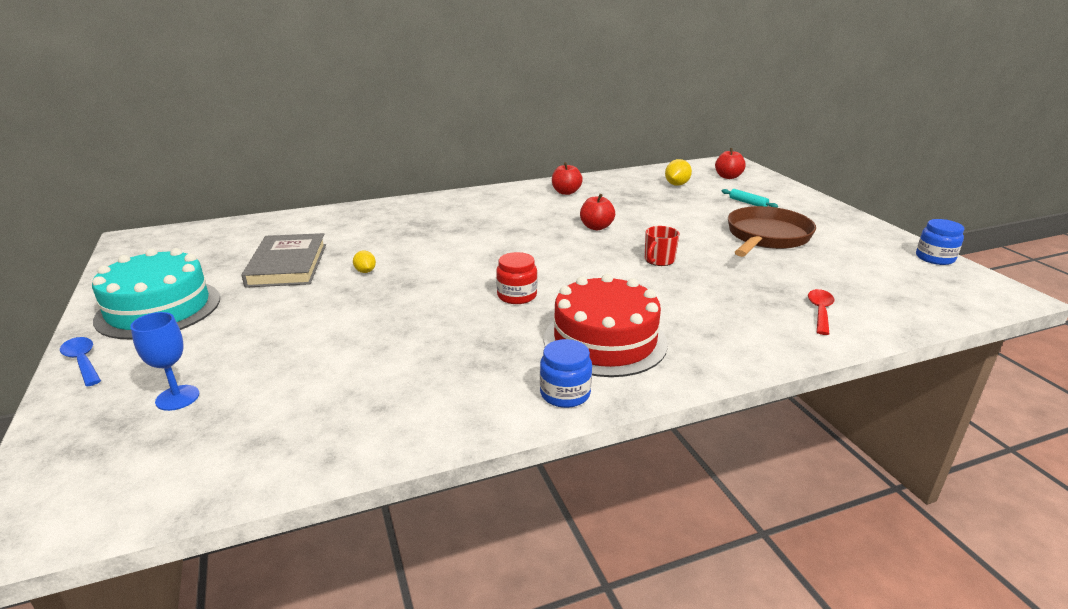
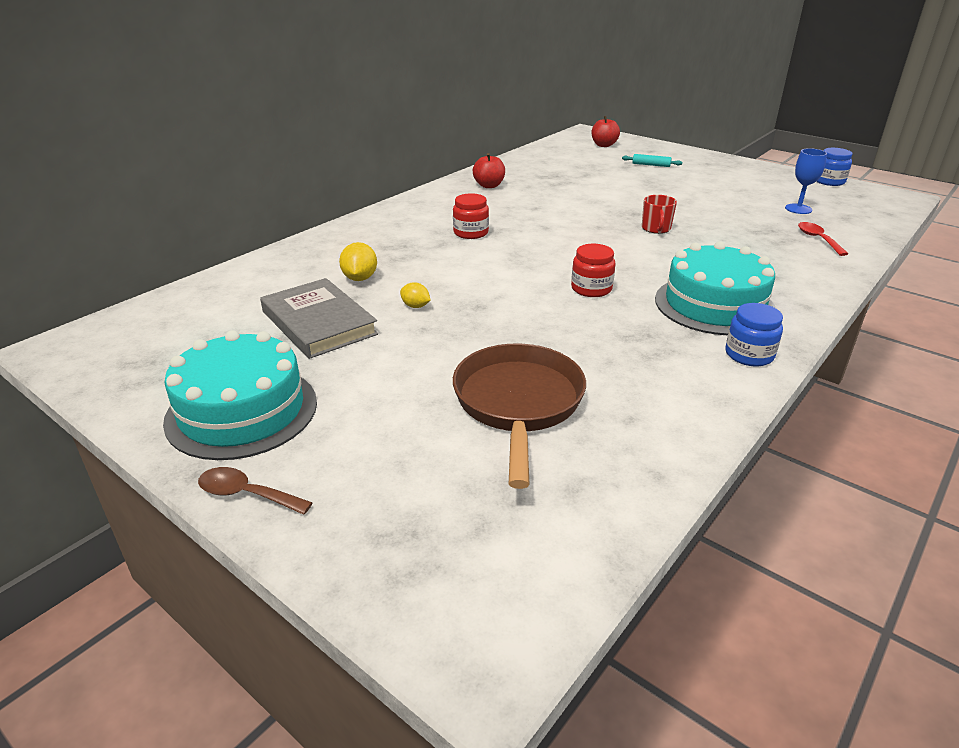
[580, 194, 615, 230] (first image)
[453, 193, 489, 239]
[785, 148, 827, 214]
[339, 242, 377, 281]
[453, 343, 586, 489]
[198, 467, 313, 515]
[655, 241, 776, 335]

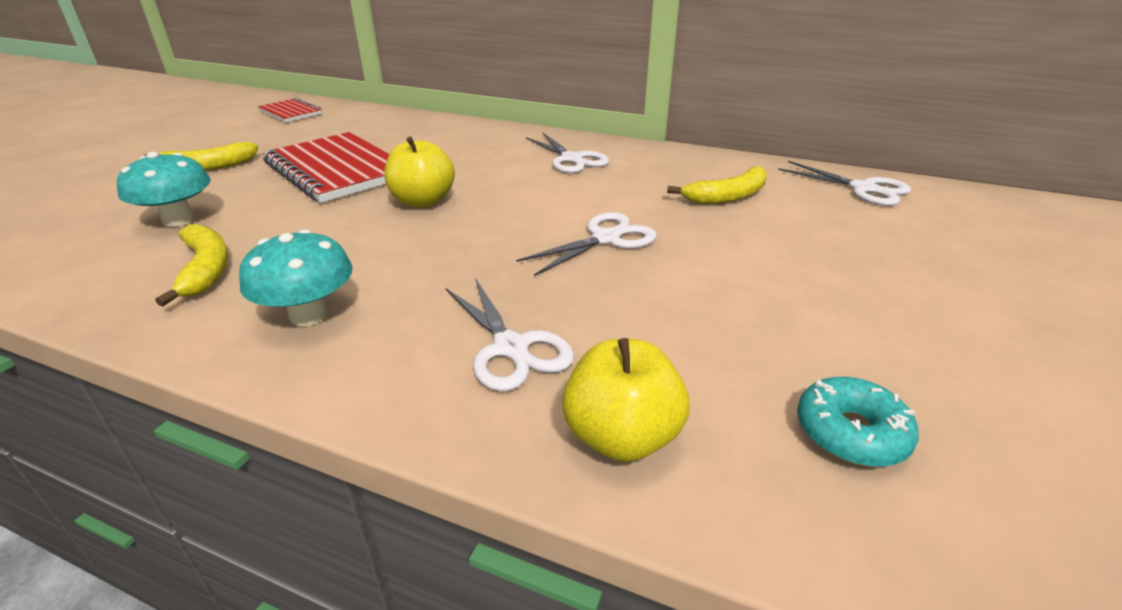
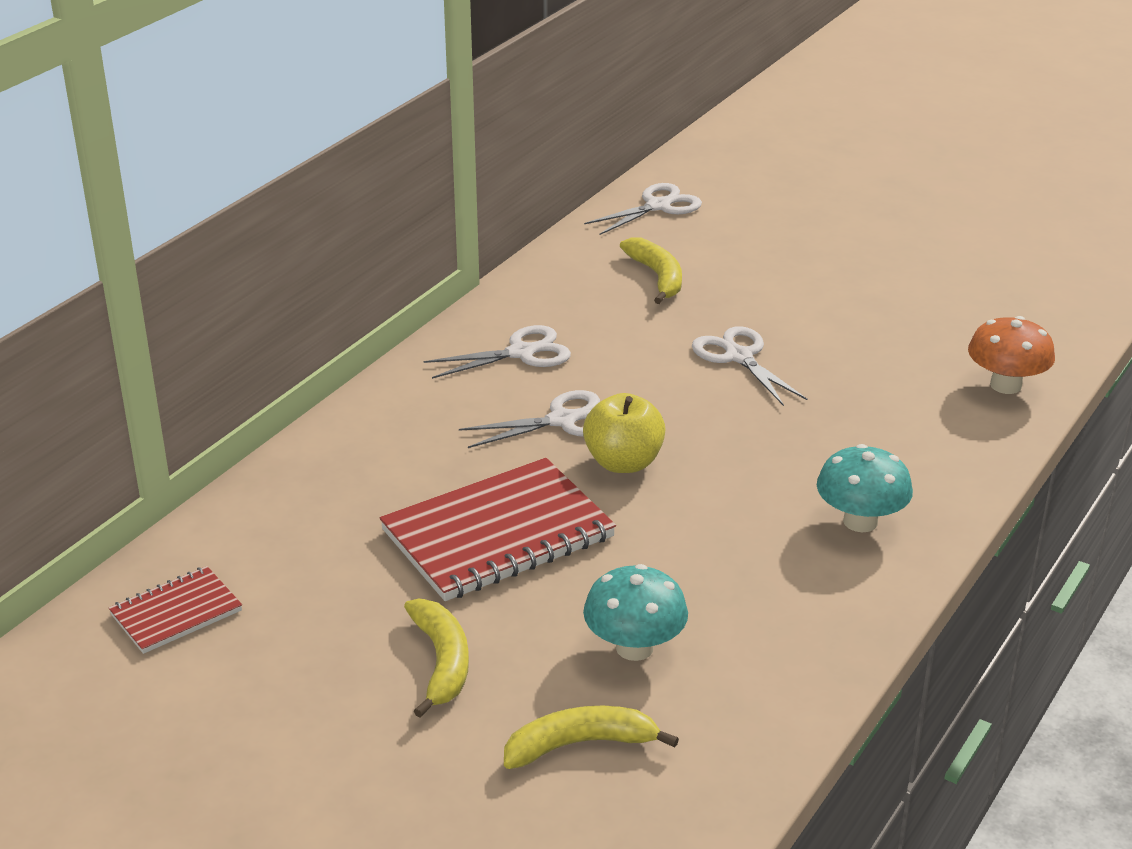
[797, 377, 919, 467] (first image)
[504, 706, 679, 769]
[459, 390, 600, 448]
[968, 316, 1055, 394]

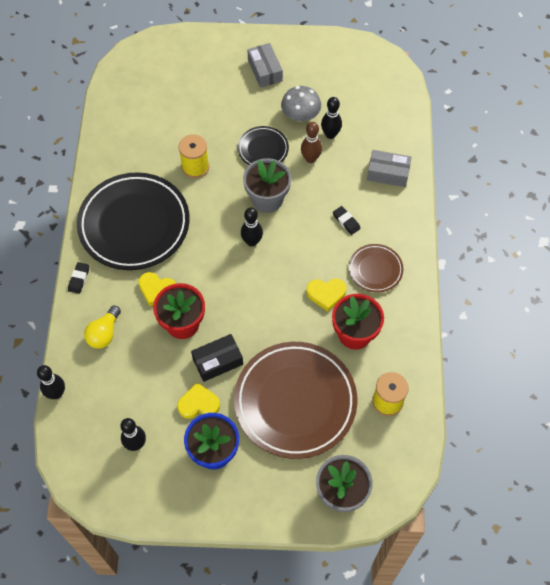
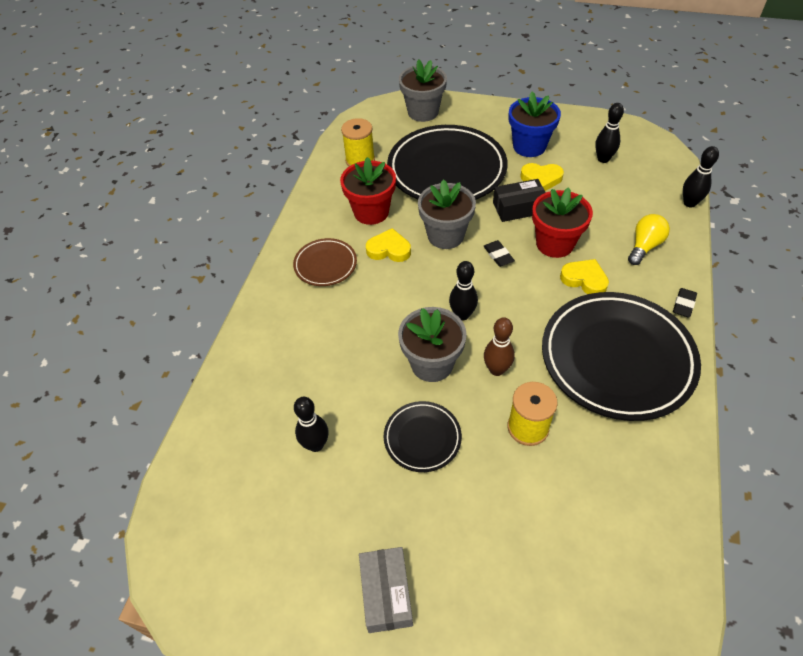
[281, 86, 321, 122] (first image)
[367, 150, 412, 187] (first image)
[418, 179, 476, 249]
[484, 317, 515, 376]
[484, 240, 515, 267]
[387, 125, 507, 200]

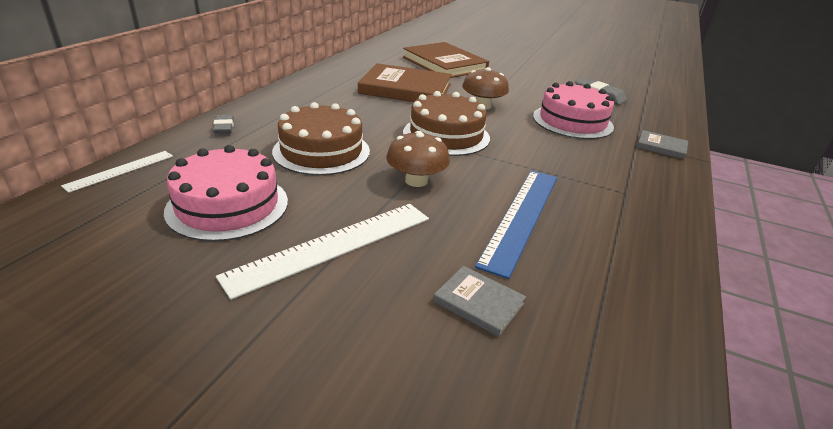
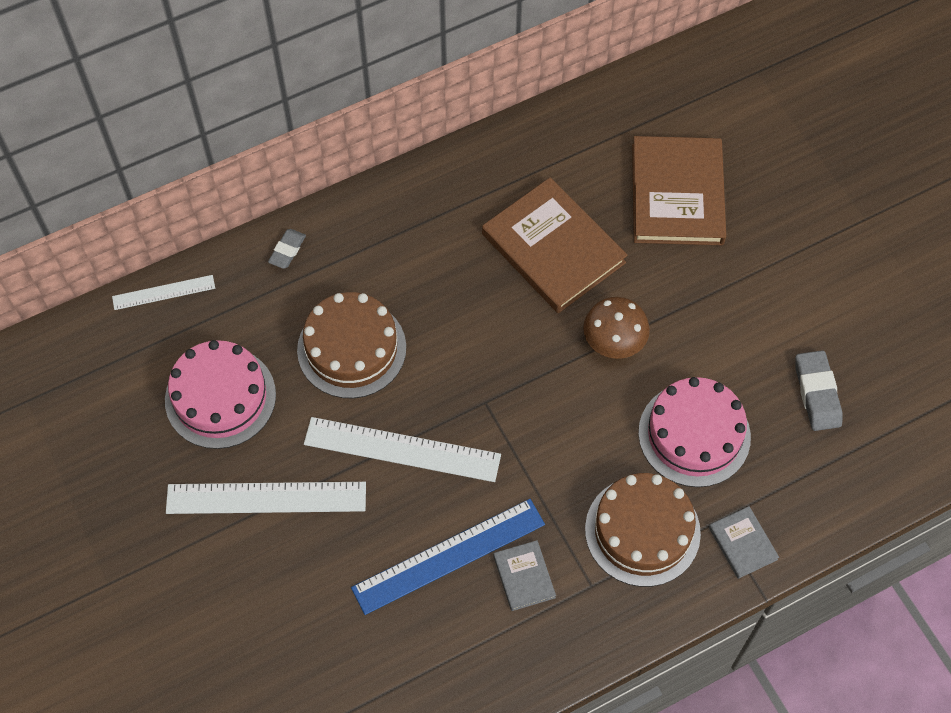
[585, 473, 701, 587]
[493, 540, 556, 611]
[304, 417, 501, 482]

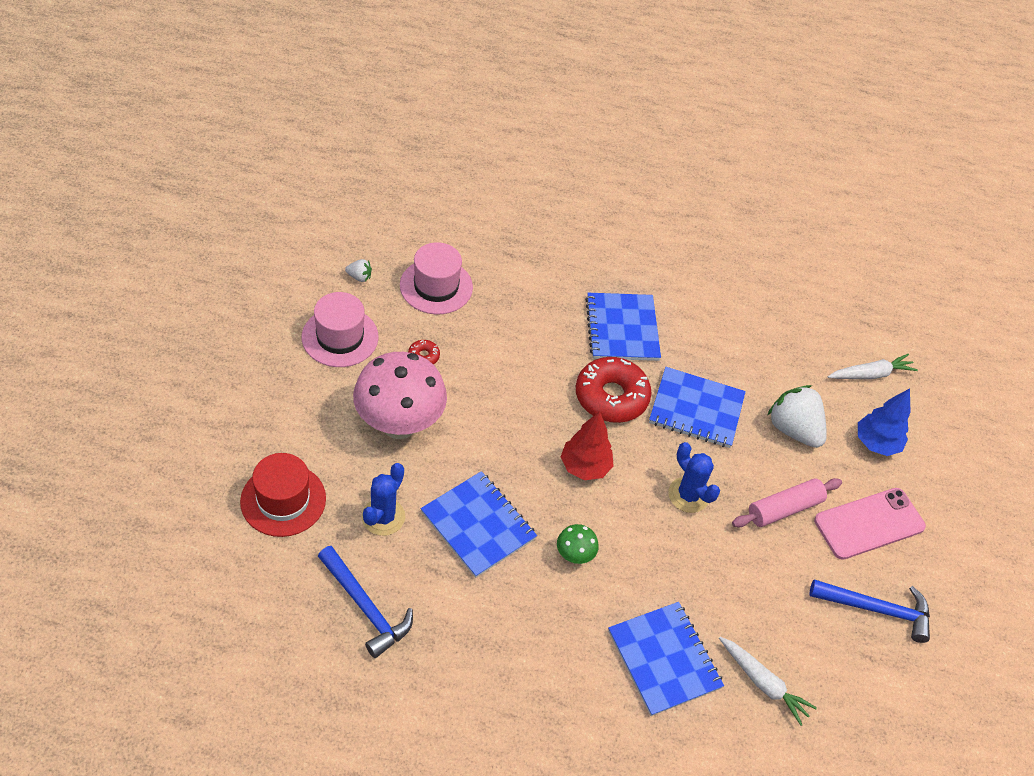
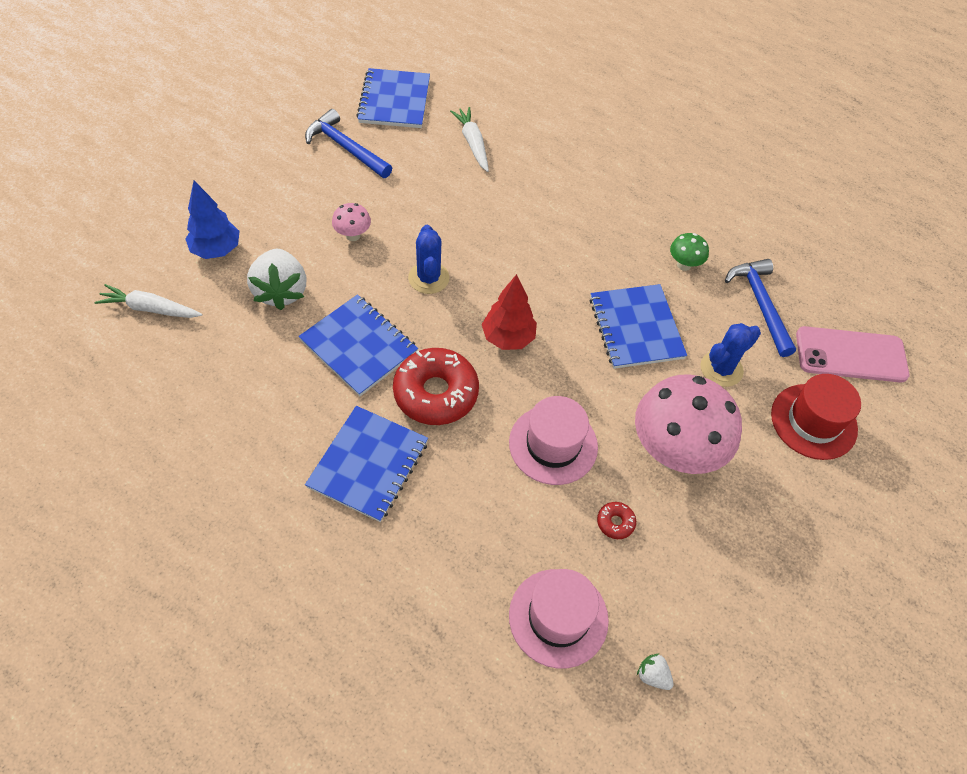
[509, 396, 598, 485]
[670, 233, 709, 271]
[356, 68, 430, 128]
[796, 326, 909, 383]
[332, 203, 371, 241]

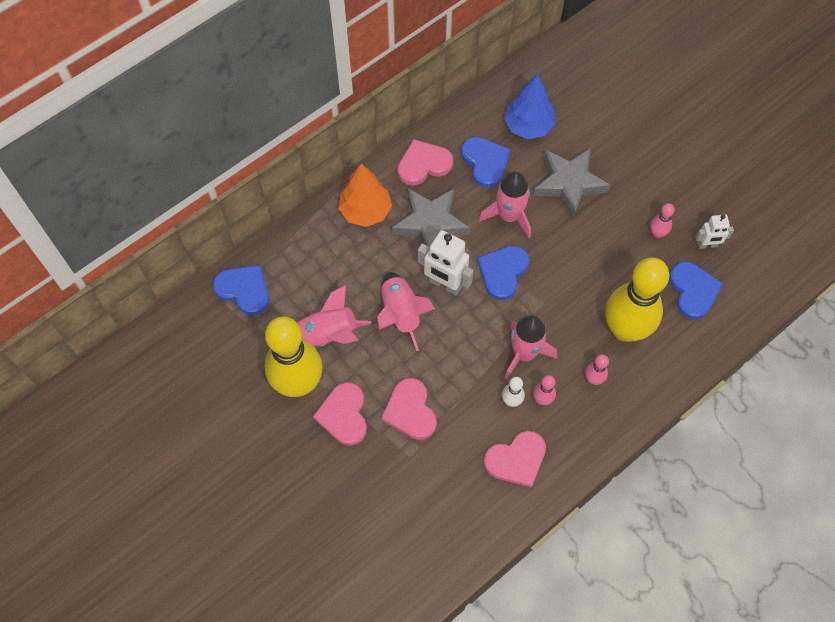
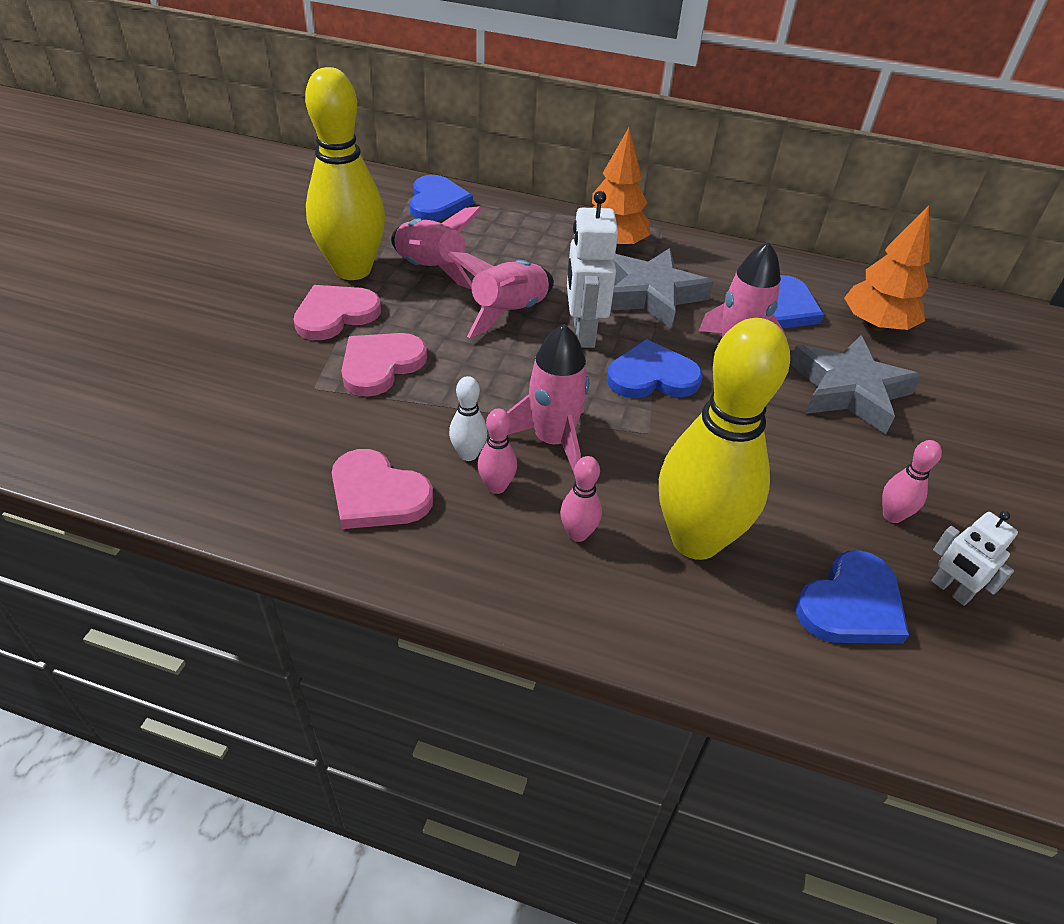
[398, 139, 453, 186] (first image)
[844, 205, 930, 331]

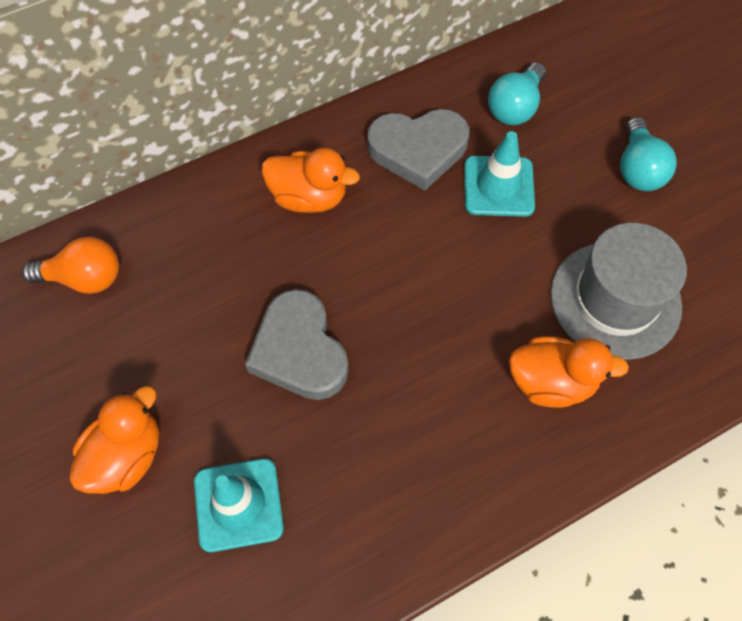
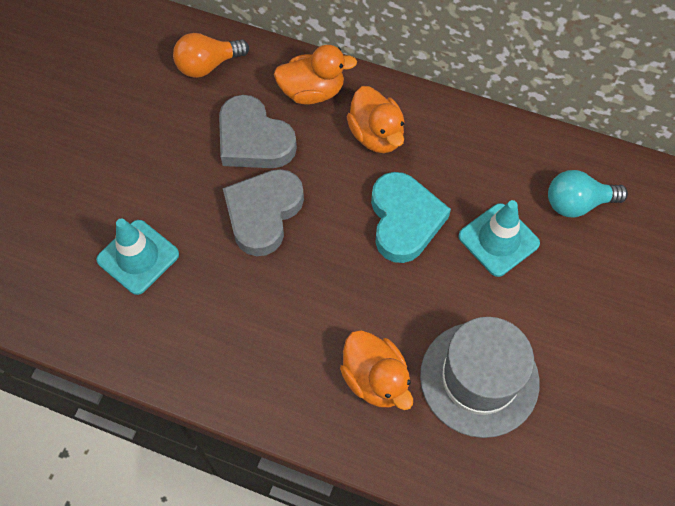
[620, 117, 677, 191] (first image)
[371, 172, 451, 263]
[274, 45, 357, 105]
[219, 95, 297, 168]
[173, 33, 249, 78]

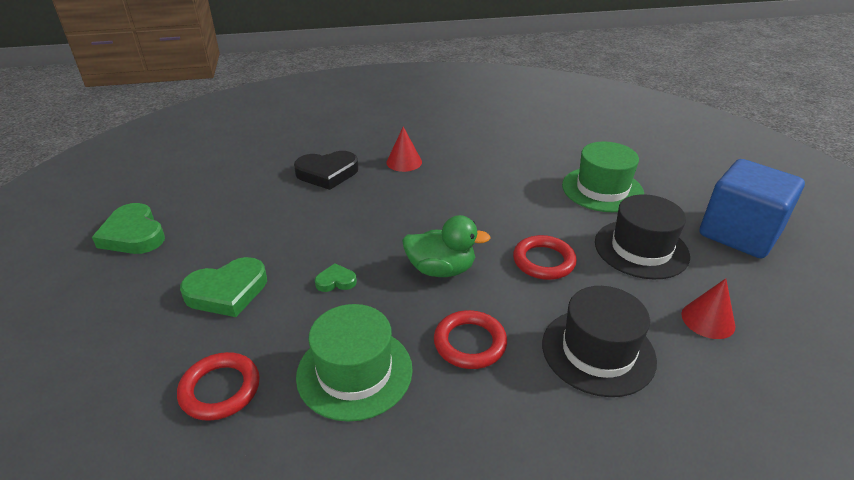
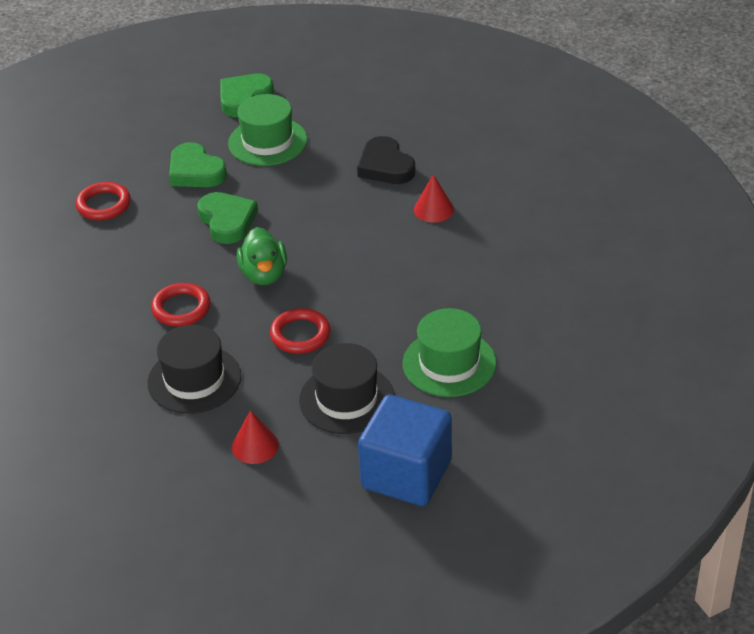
[228, 94, 307, 166]
[197, 192, 258, 244]

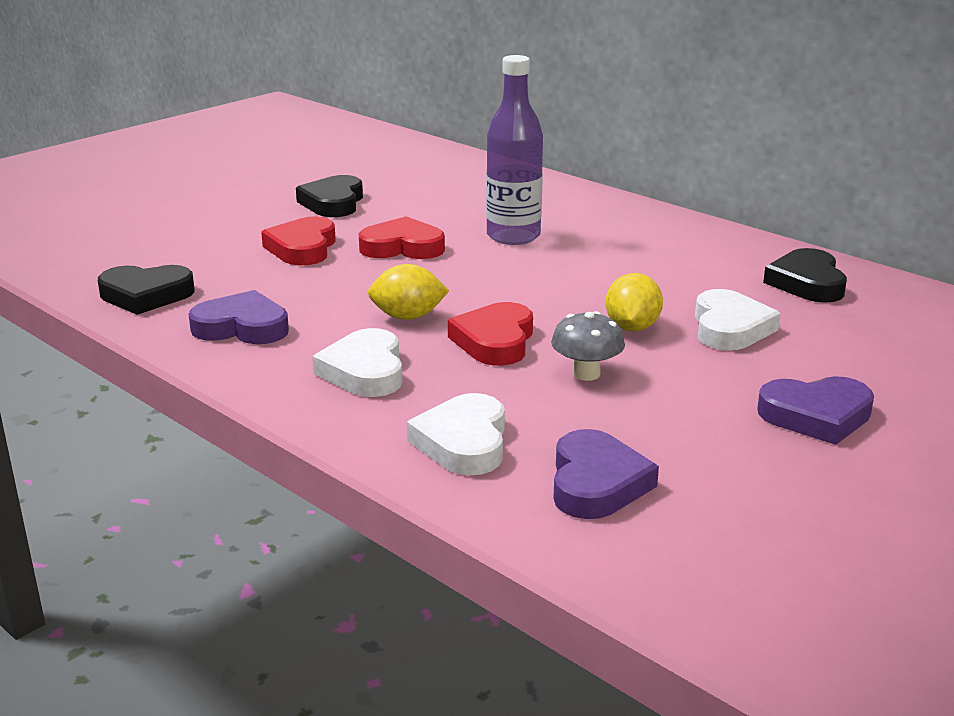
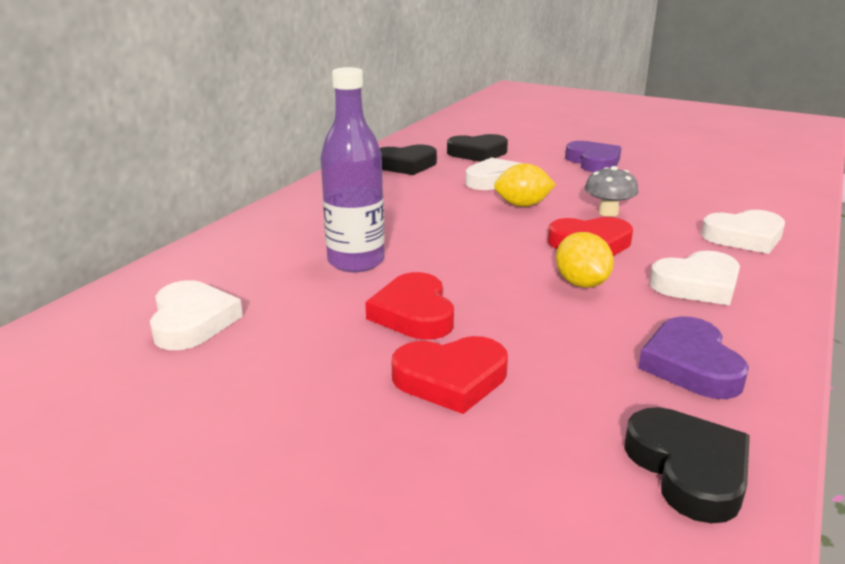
[553, 429, 659, 519] (first image)
[150, 280, 243, 350]
[447, 134, 508, 162]

